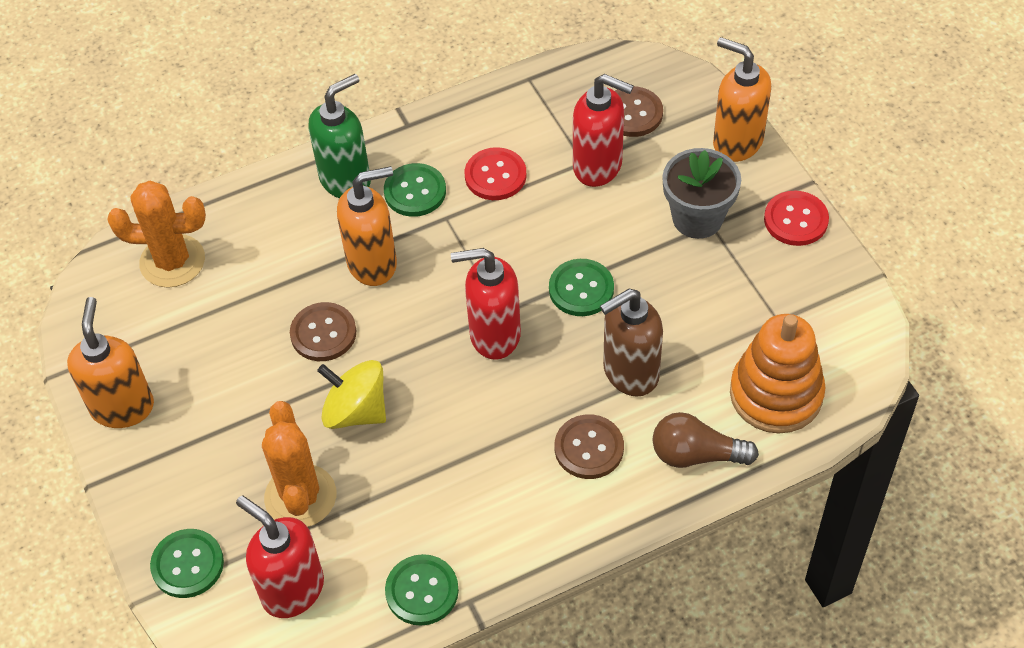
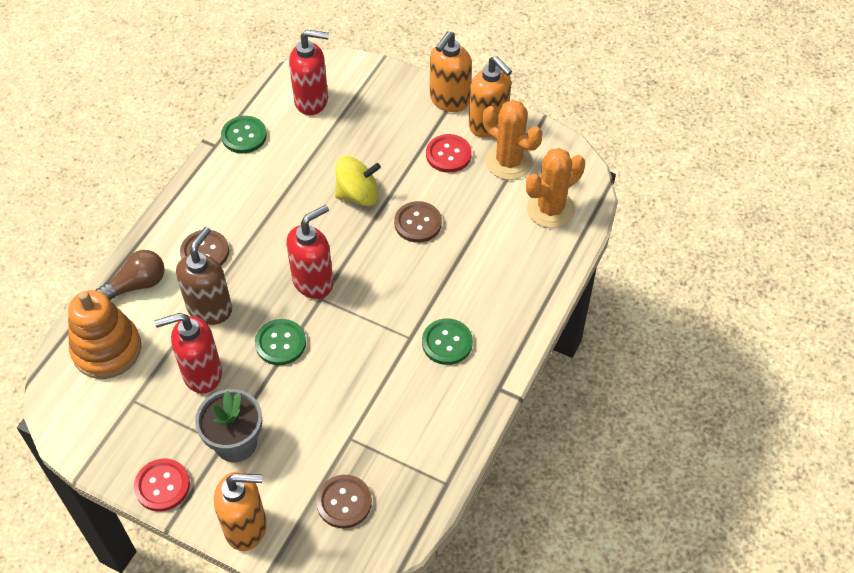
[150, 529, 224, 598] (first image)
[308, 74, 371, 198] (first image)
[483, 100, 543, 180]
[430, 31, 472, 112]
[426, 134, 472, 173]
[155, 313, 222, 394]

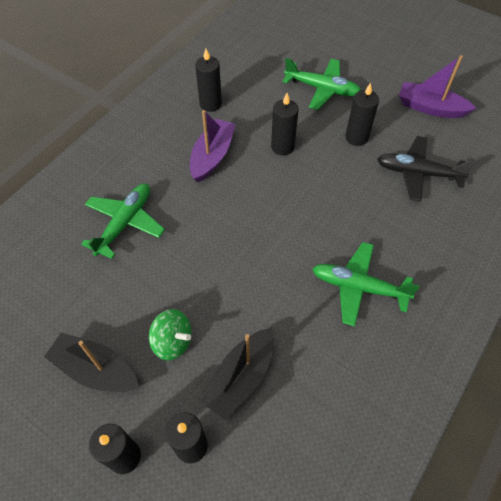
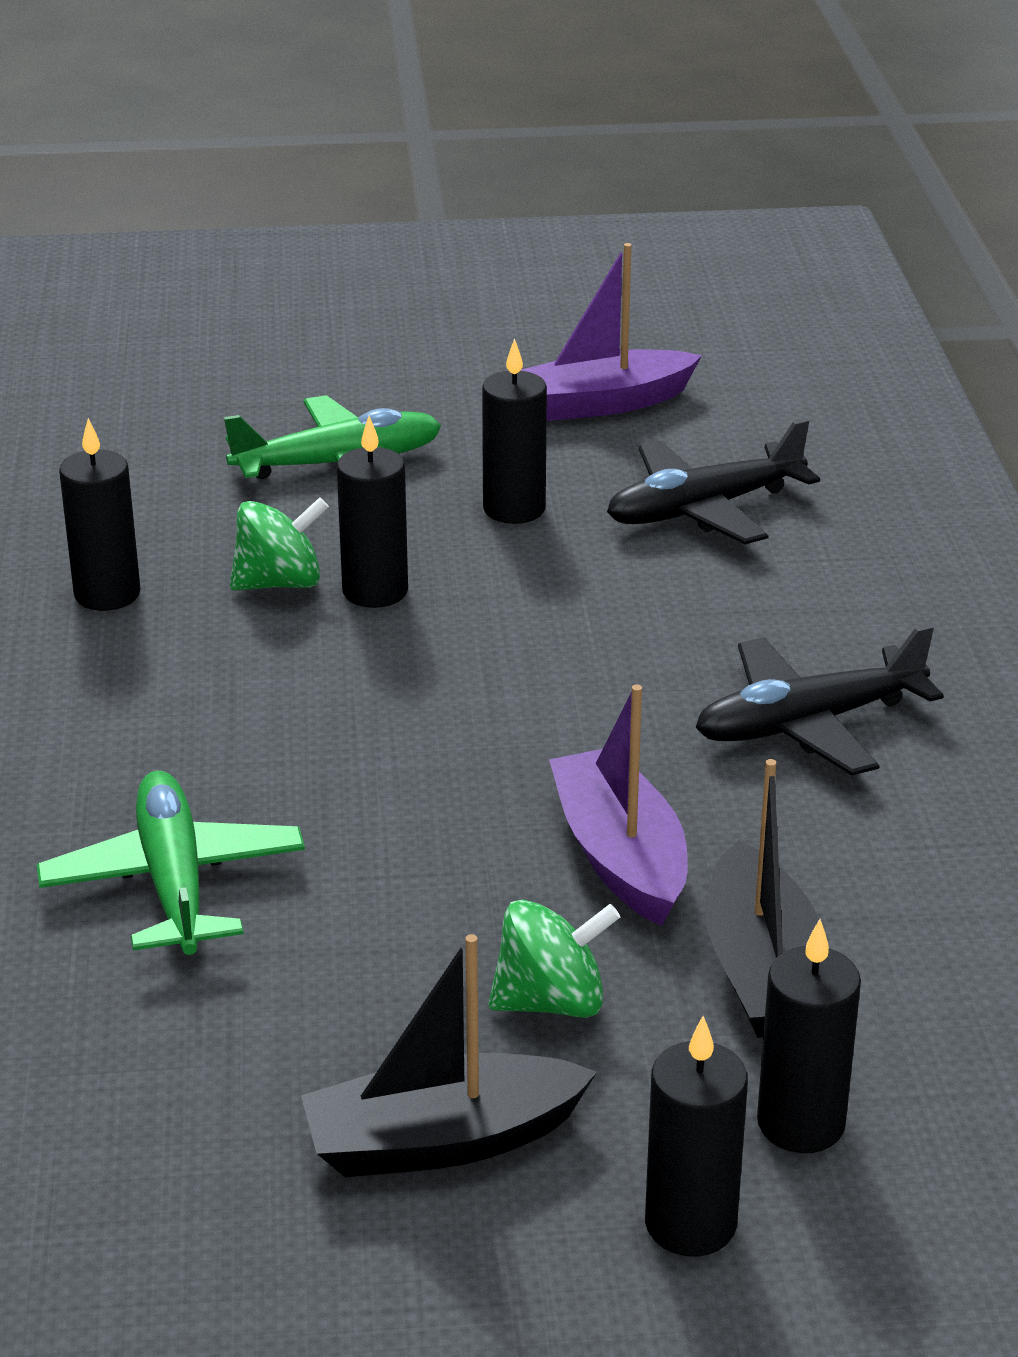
[230, 497, 329, 590]
[549, 685, 688, 926]
[695, 625, 944, 776]

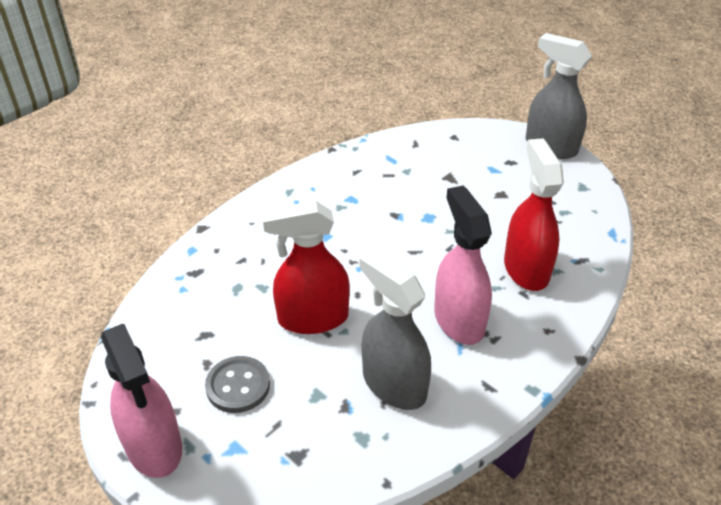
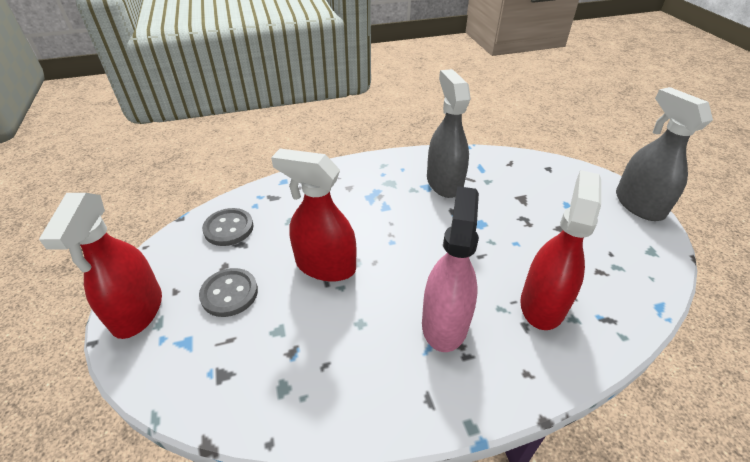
[202, 208, 254, 246]
[427, 69, 471, 198]
[39, 193, 162, 339]

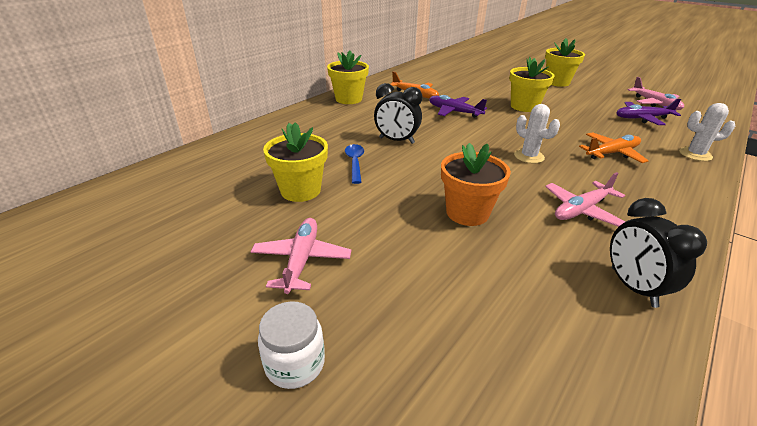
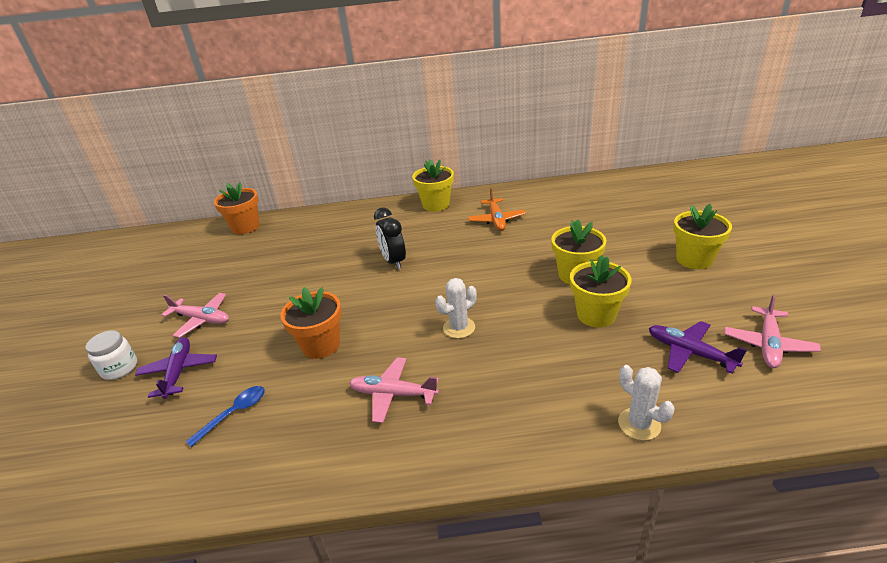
[579, 132, 648, 163] (first image)
[610, 198, 707, 308] (first image)
[214, 182, 260, 234]
[570, 255, 631, 327]
[186, 386, 265, 447]
[135, 337, 217, 399]
[161, 293, 229, 338]
[435, 278, 477, 338]

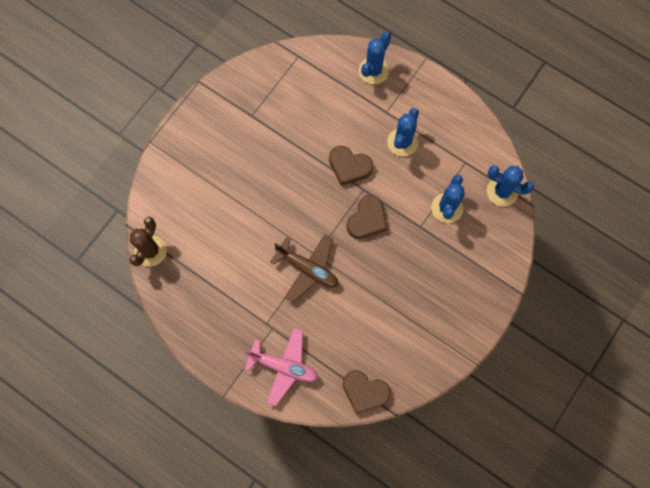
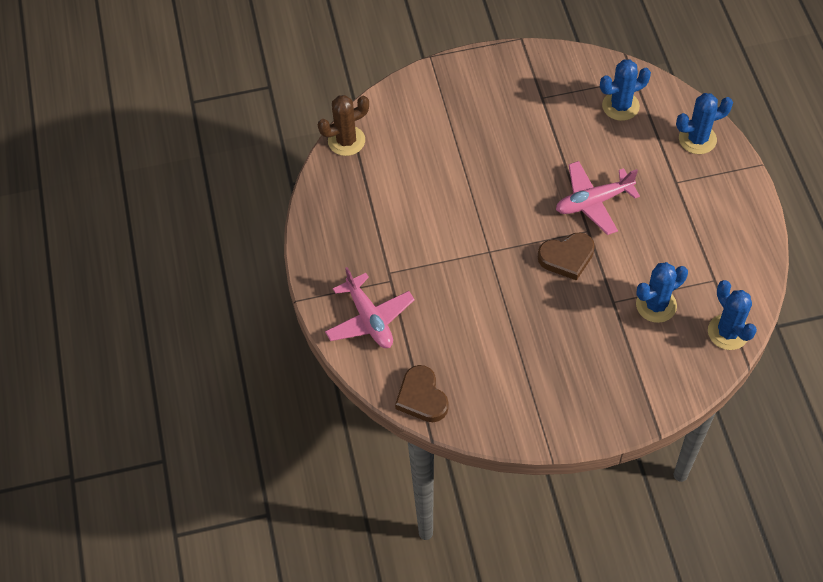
[270, 234, 338, 303] (first image)
[600, 59, 651, 121]
[556, 161, 640, 235]

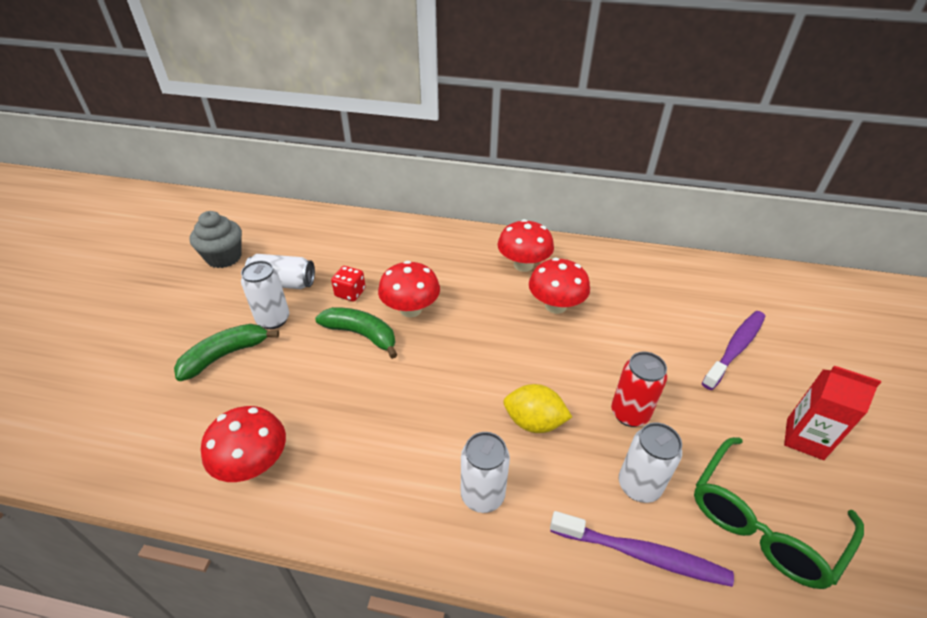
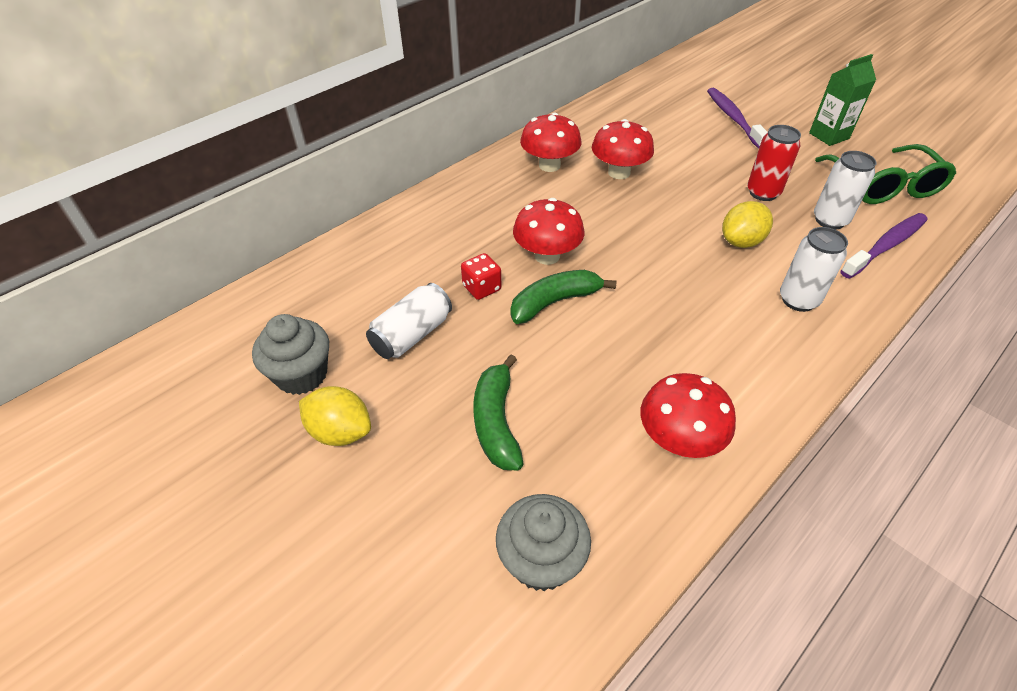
[241, 261, 289, 329] (first image)
[299, 386, 371, 446]
[496, 494, 591, 591]
[809, 54, 876, 146]

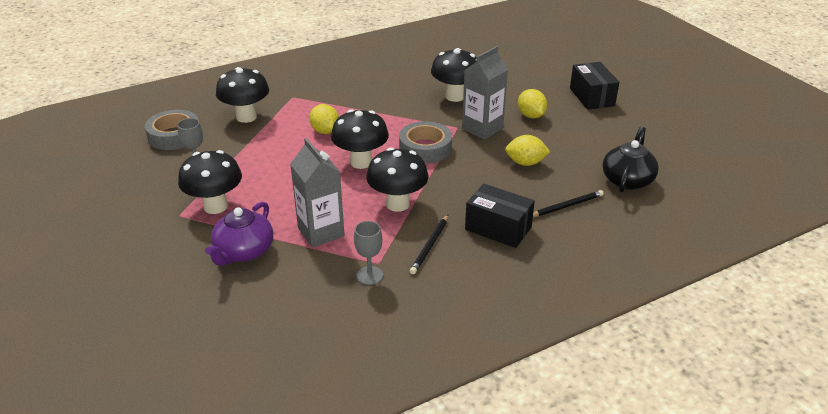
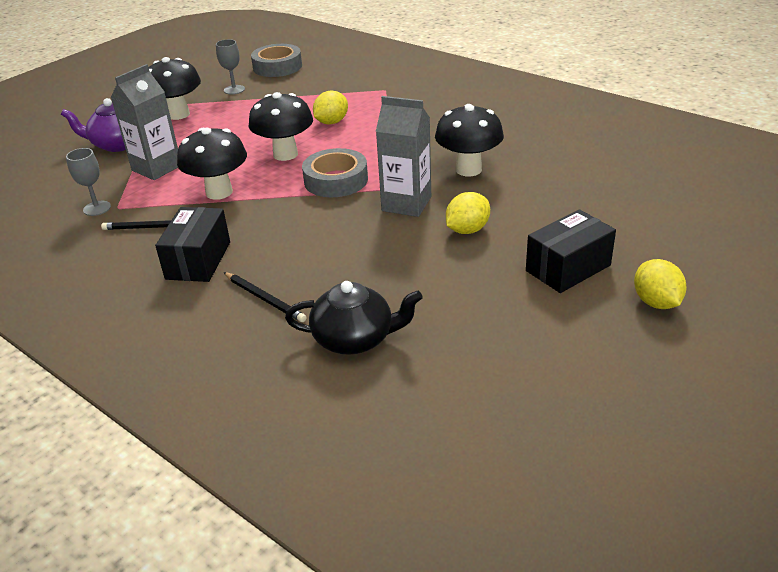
[216, 67, 269, 123] (first image)
[634, 259, 687, 309]

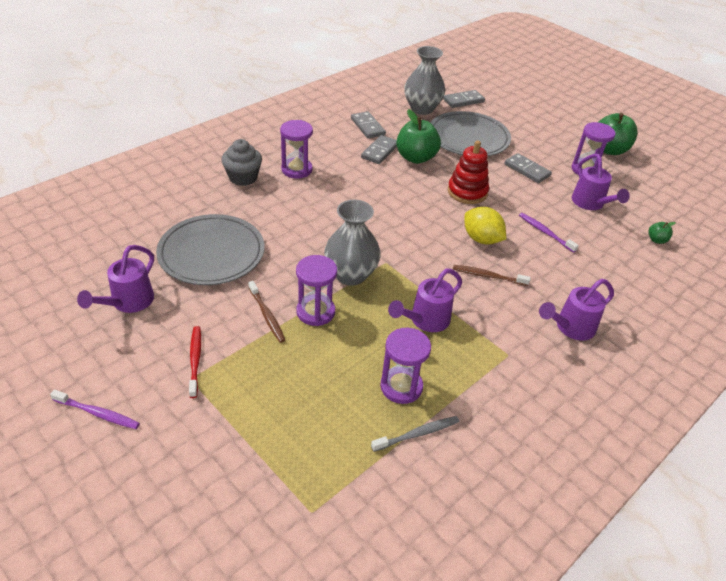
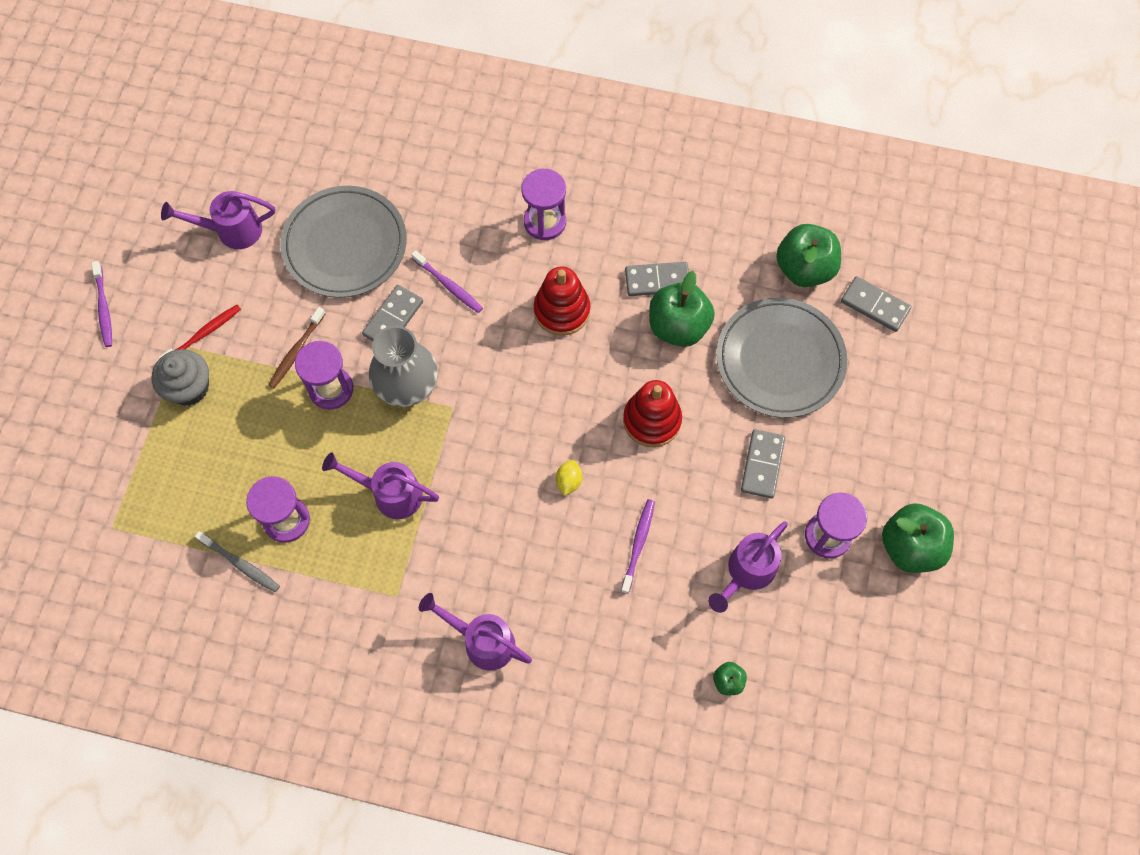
[453, 265, 531, 286] (first image)
[411, 250, 483, 313]
[534, 267, 590, 336]
[152, 349, 209, 406]
[362, 285, 423, 341]
[776, 224, 841, 287]
[556, 460, 582, 496]

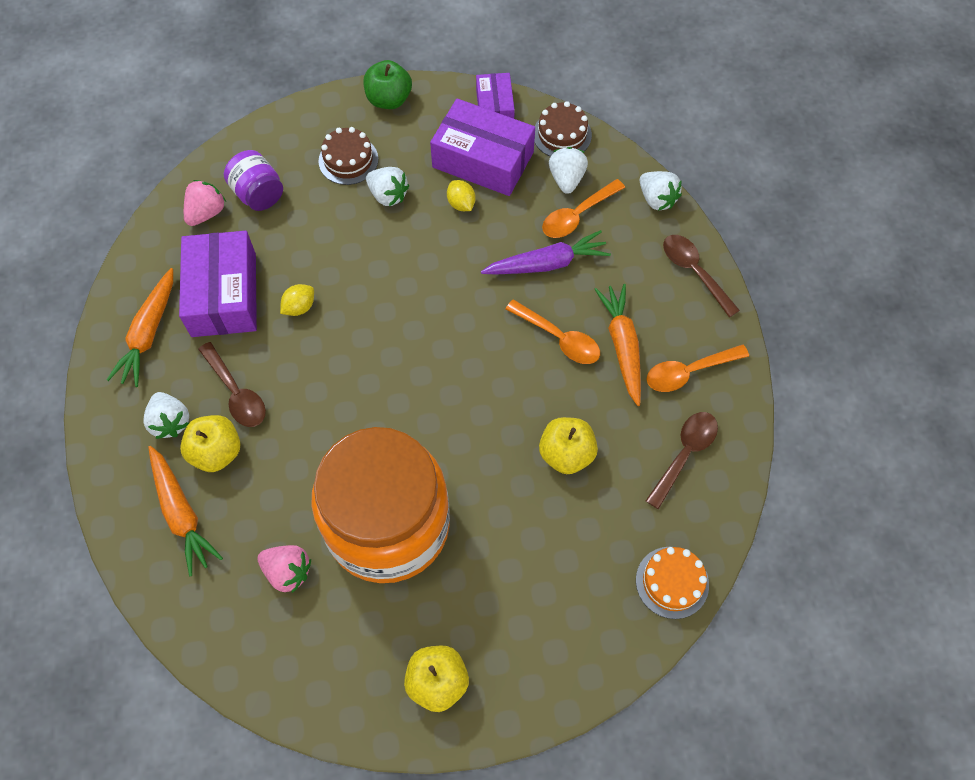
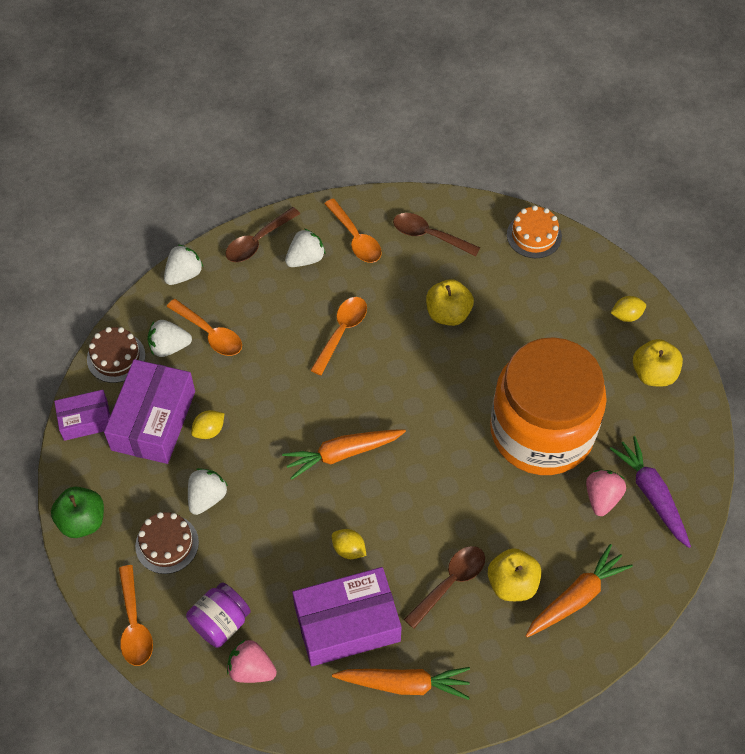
[119, 565, 153, 666]
[611, 296, 646, 322]
[285, 229, 326, 267]
[610, 436, 691, 548]
[282, 429, 406, 480]

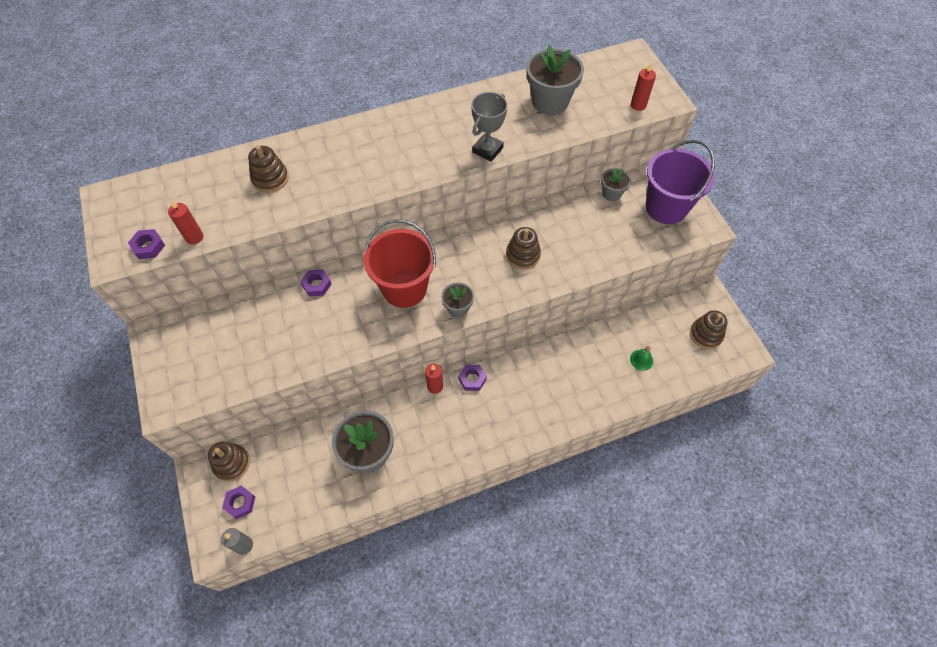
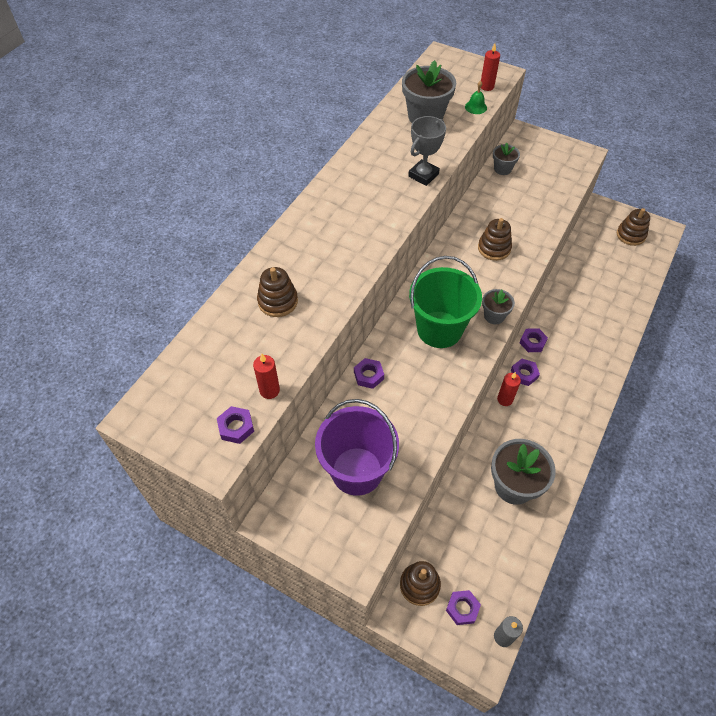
[520, 328, 548, 352]
[465, 81, 487, 114]
[315, 399, 399, 496]
[409, 256, 482, 348]
[408, 116, 446, 186]

